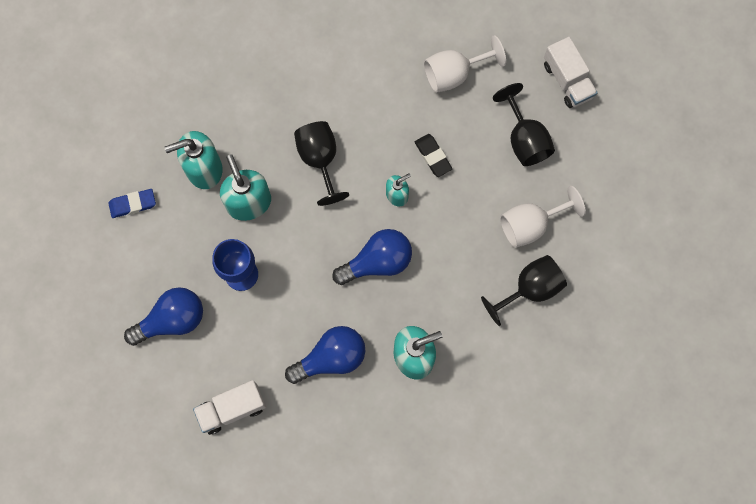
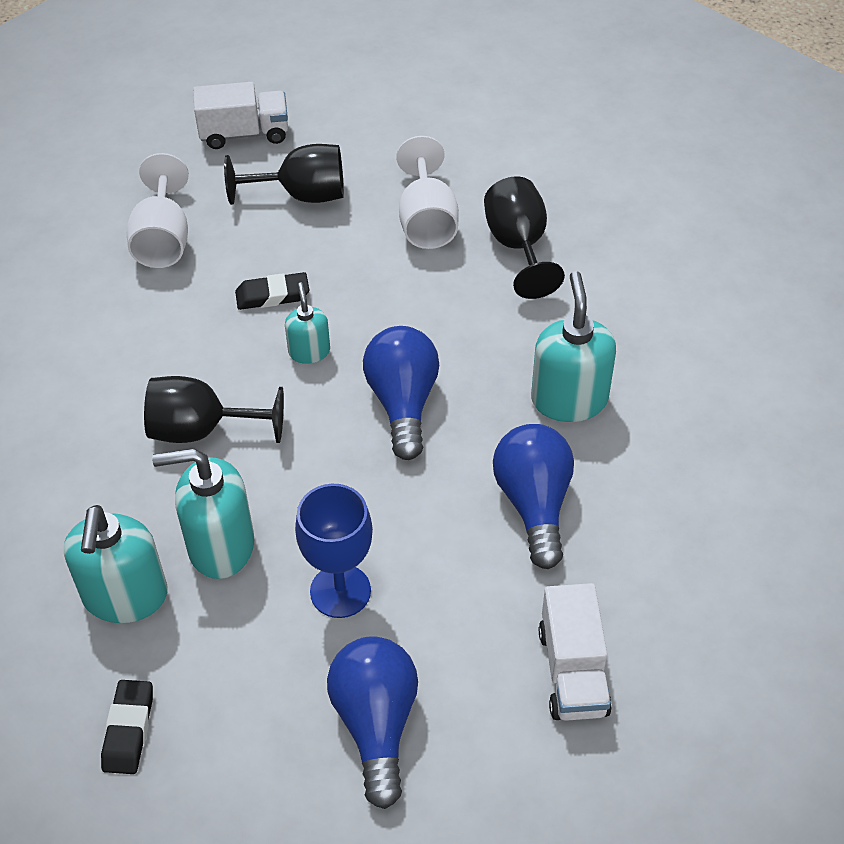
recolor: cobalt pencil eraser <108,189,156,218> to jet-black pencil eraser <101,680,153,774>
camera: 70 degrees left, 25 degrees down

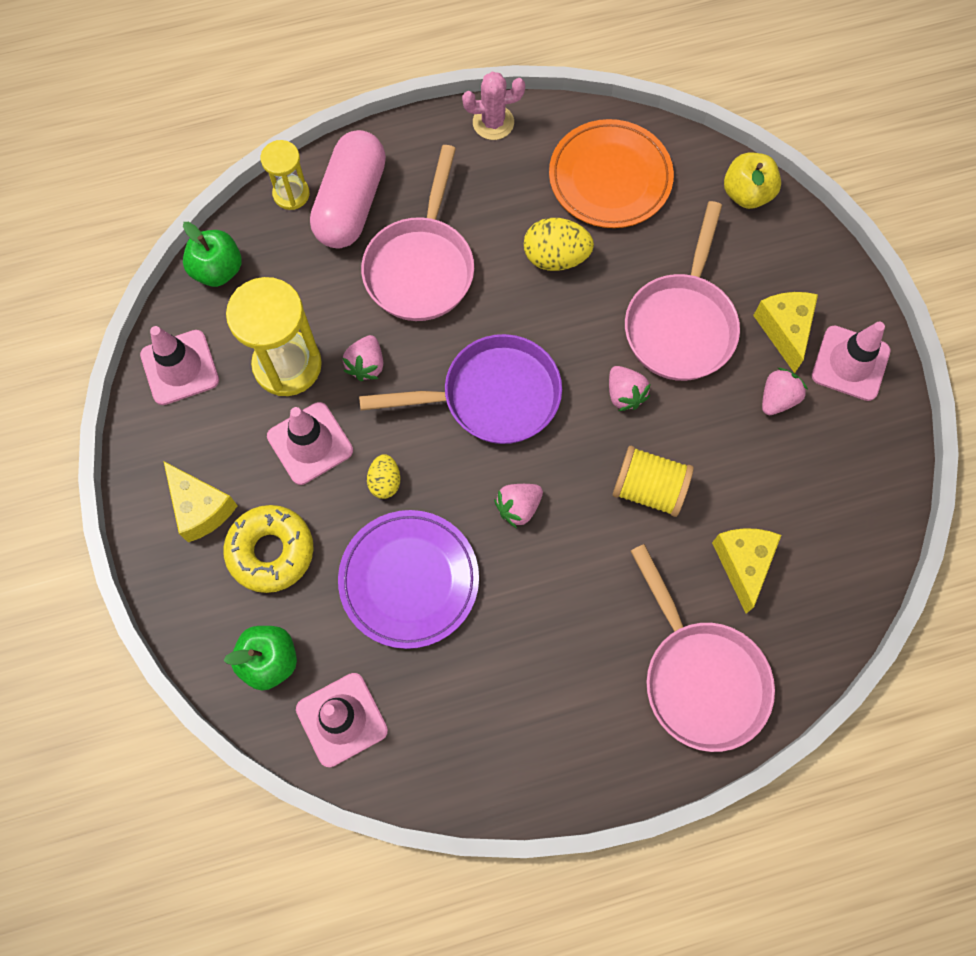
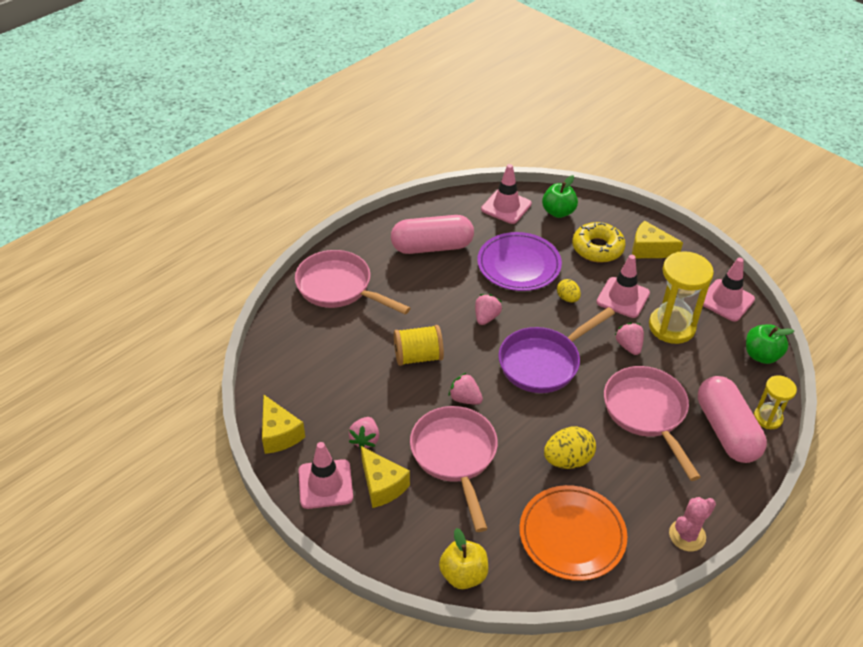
insert: rosy pill shape <391,215,474,254>
move: bright yellow cheese <712,528,781,614> to <262,395,305,454>
camera: 150 degrees right, 25 degrees down

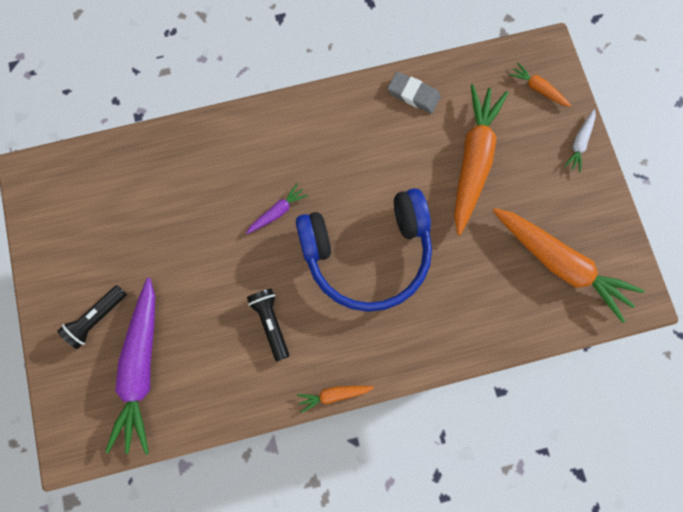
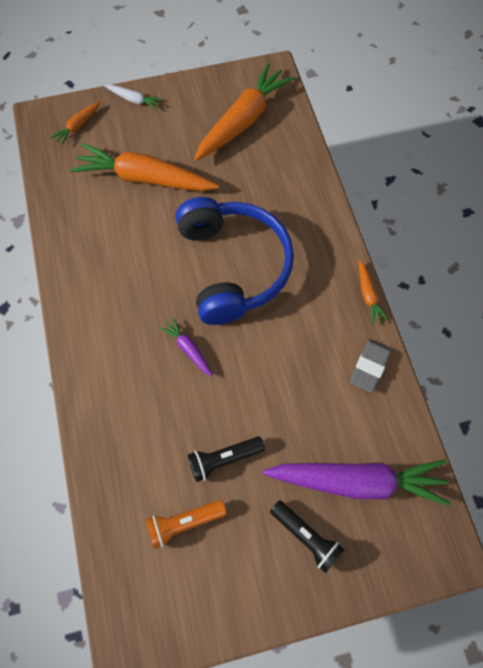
insert: orange flashlight <146,500,227,549>
move: jet-black flashlight <247,288,289,361> to <188,436,265,482>; gray pencil eraser <388,72,441,114> to <350,339,391,393>
camera: 90 degrees left, 10 degrees down

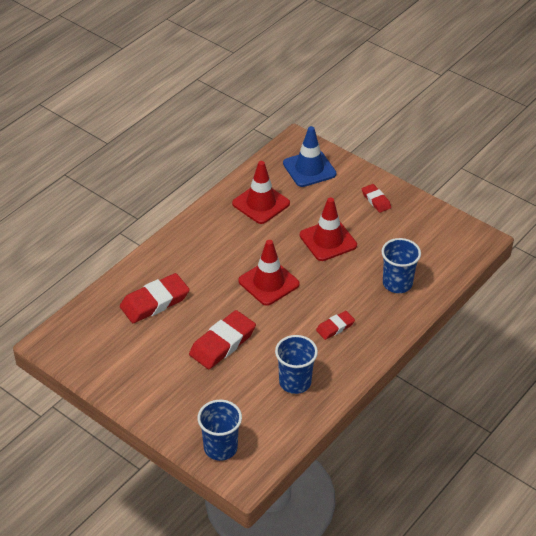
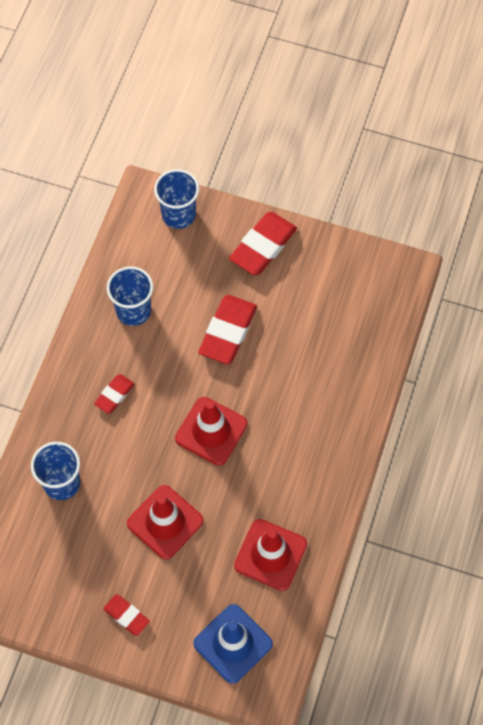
move: red pencil eraser <120,273,190,323> to <229,212,297,275>
camera: 160 degrees right, 20 degrees up

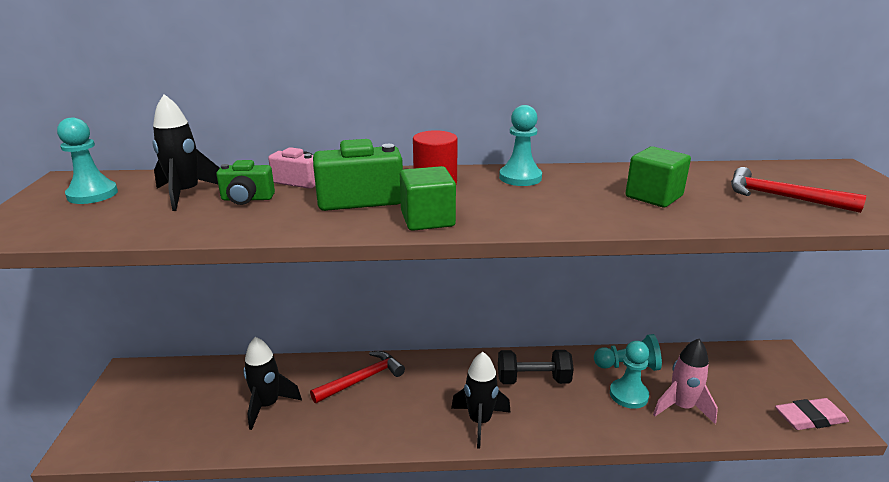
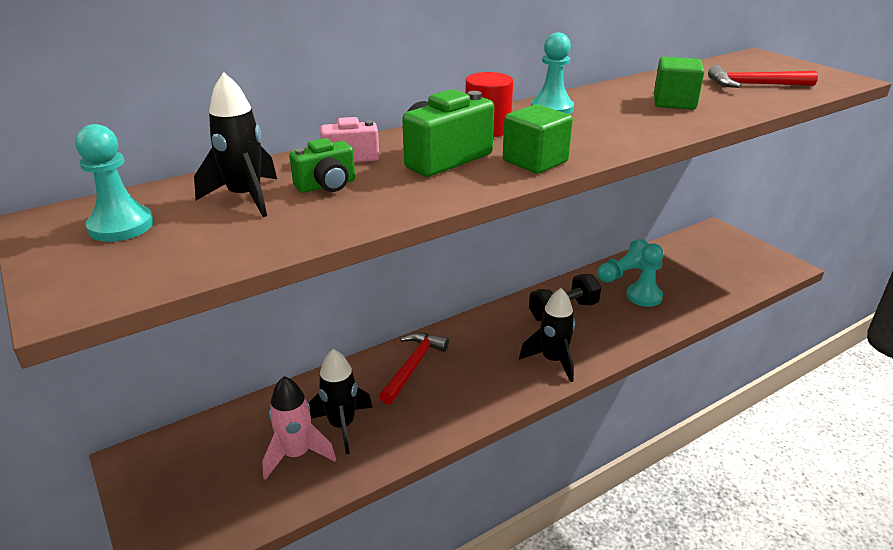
delete: rosy pencil eraser <775,398,849,430>
move: rosy spaceship <653,339,718,424> to <262,376,336,480>
camera: 30 degrees left, 5 degrees up

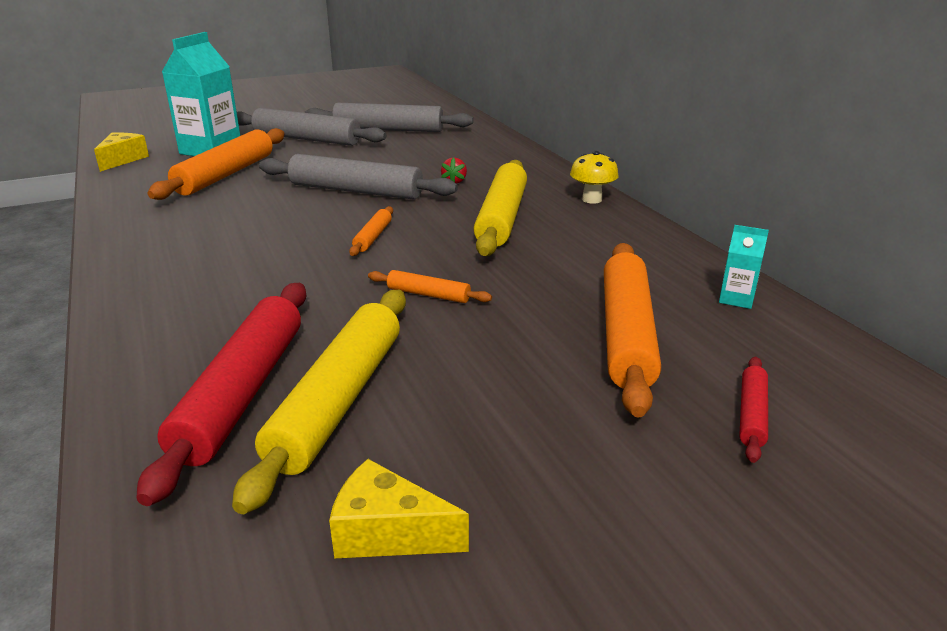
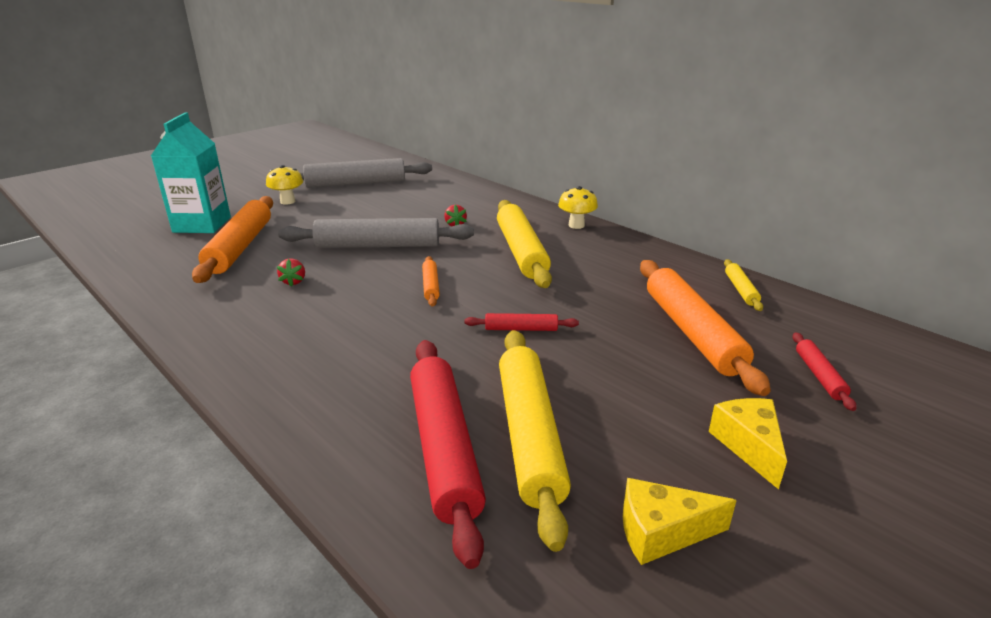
insert: red berry <277,258,305,287>
move: bright yellow cheese <94,133,149,172> to <709,398,787,490>
replace: gray dough roller <237,108,386,146> to bright yellow mushroom <266,165,303,205>; aqua milk carton <719,225,769,309> to bright yellow dough roller <724,259,763,311>
recolor: orange dough roller <368,270,492,303> to red dough roller <464,313,579,331>
camera: 20 degrees left, 0 degrees up

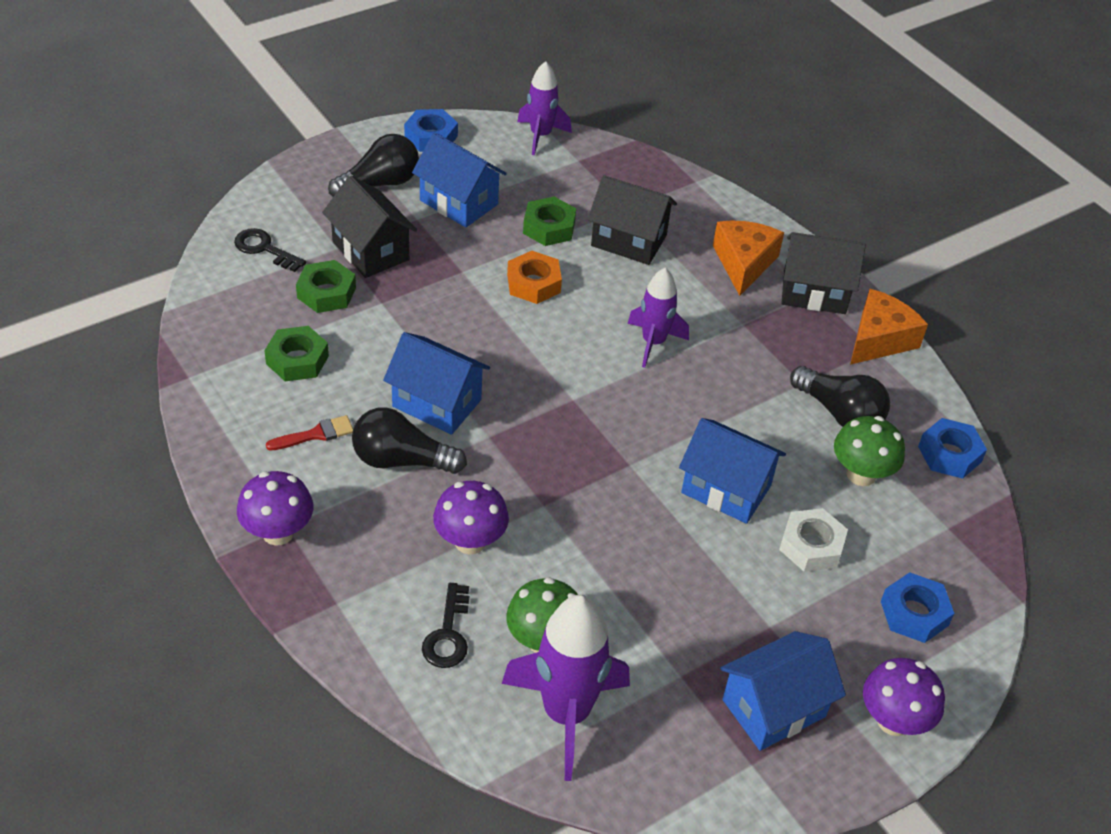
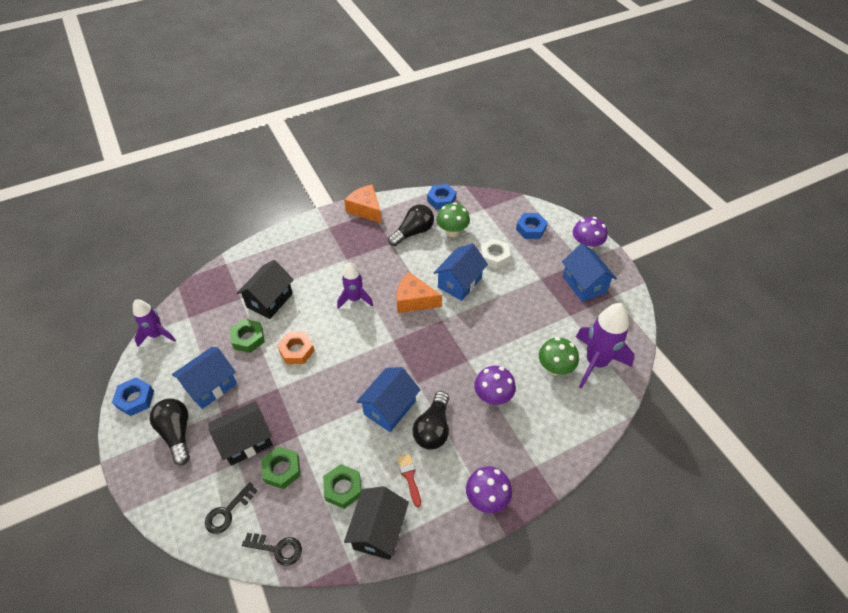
move: jet-black latchkey <422,583,469,668> to <242,533,302,566>; jet-black cottage <781,232,866,314> to <344,486,409,560>; orange cheese <713,221,784,296> to <396,272,442,313>
camera: 80 degrees left, 5 degrees up

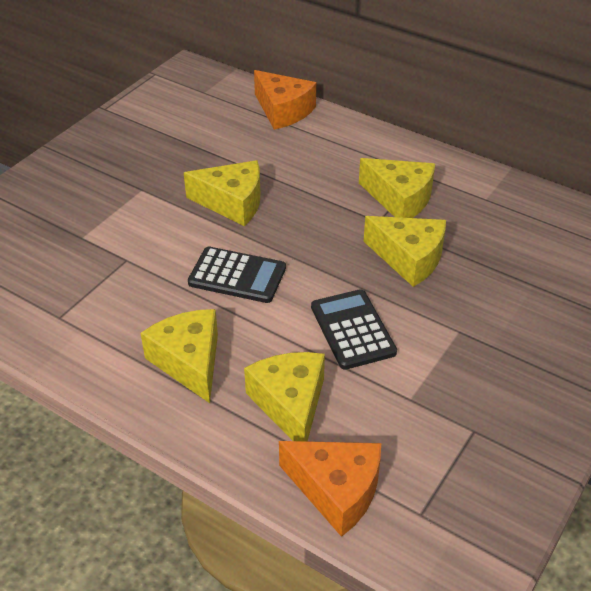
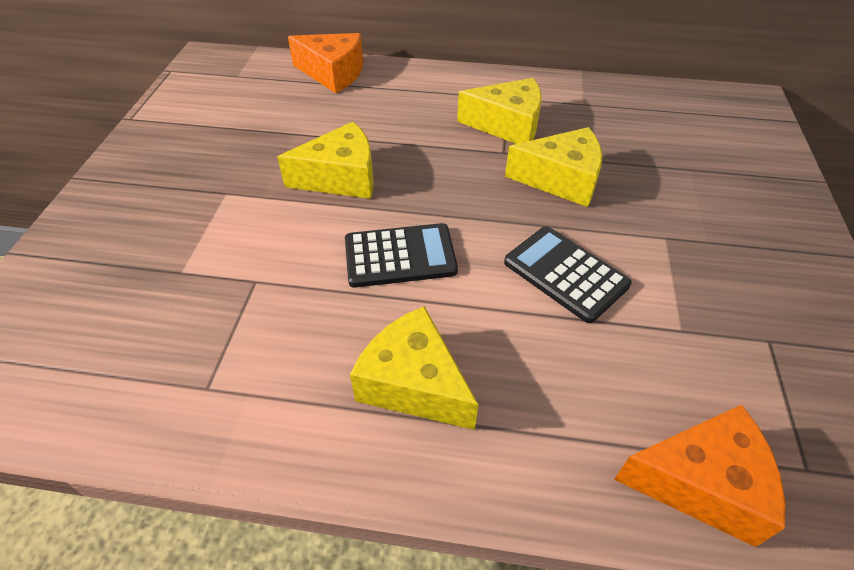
delete: bright yellow cheese <244,352,325,441>
camera: 25 degrees left, 5 degrees up

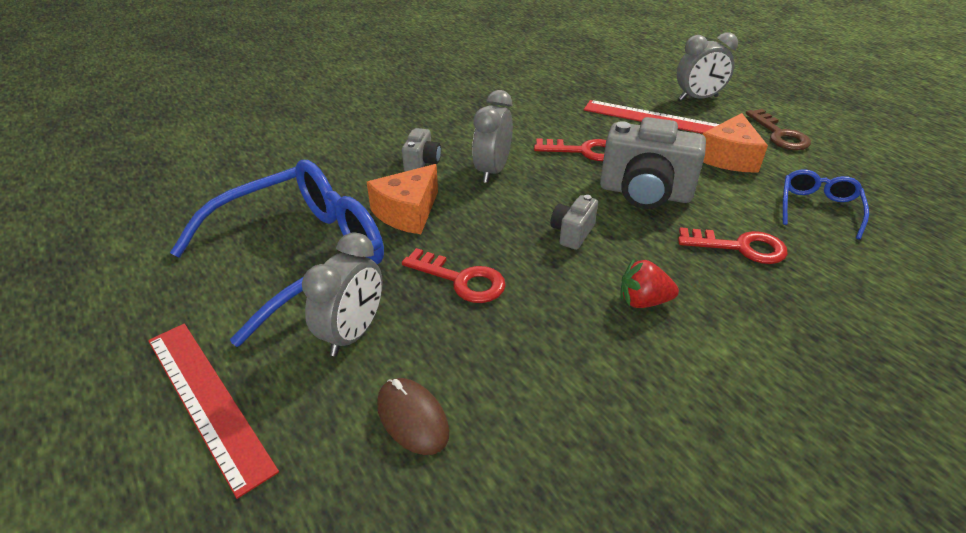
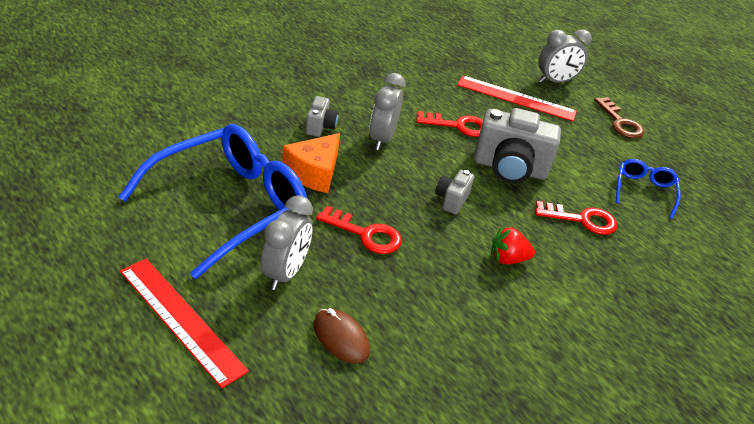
delete: orange cheese <703,113,768,173>
camera: 10 degrees left, 0 degrees up

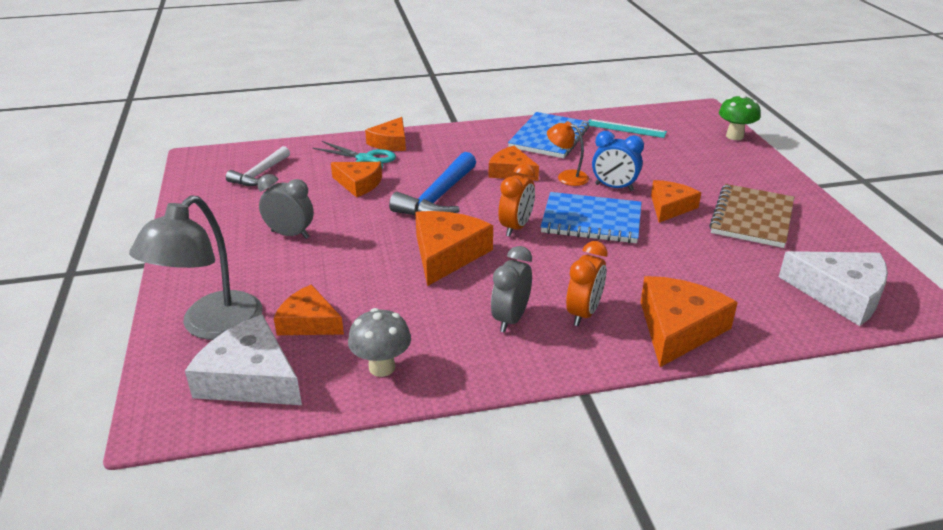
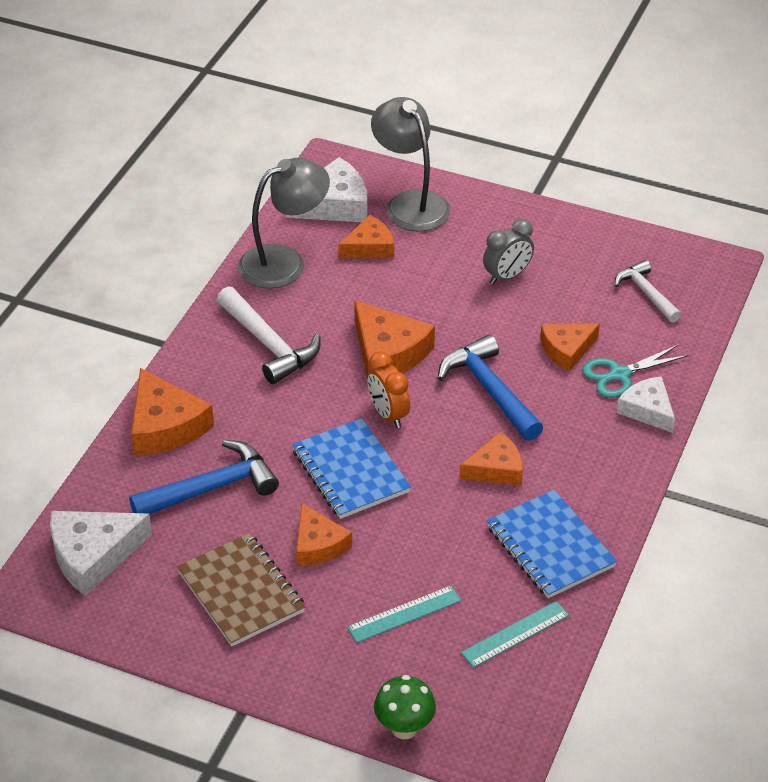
delete: orange desk lamp <547,121,589,186>; orange alarm clock <566,241,608,326>; cobalt alarm clock <592,131,644,191>
insert: cobalt carpenter's hammer <129,440,279,515>; aqua straightedge <347,586,461,643>
replace: gray alarm clock <491,246,532,333> to white carpenter's hammer <217,286,321,384>; gray mushroom <348,308,411,377> to gray desk lamp <238,158,330,289>
recolor: orange cheese <365,117,406,151> to white cheese <617,376,675,433>
rotate: cobalt notebook <541,192,642,243> = <292,418,411,519> 75 degrees counterclockwise
camera: 125 degrees right, 10 degrees up

